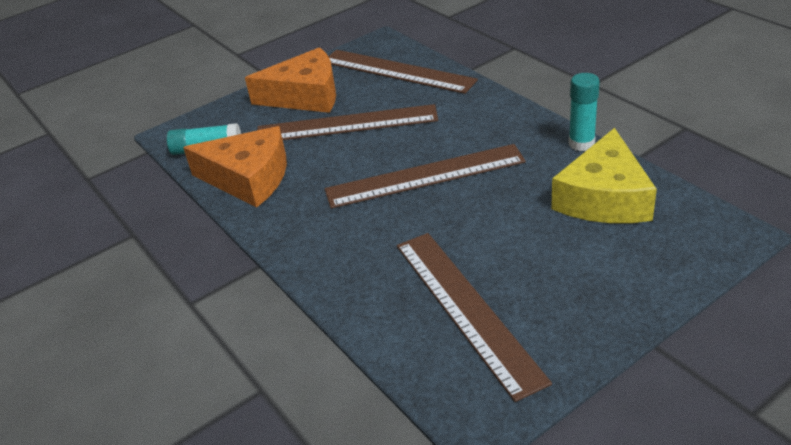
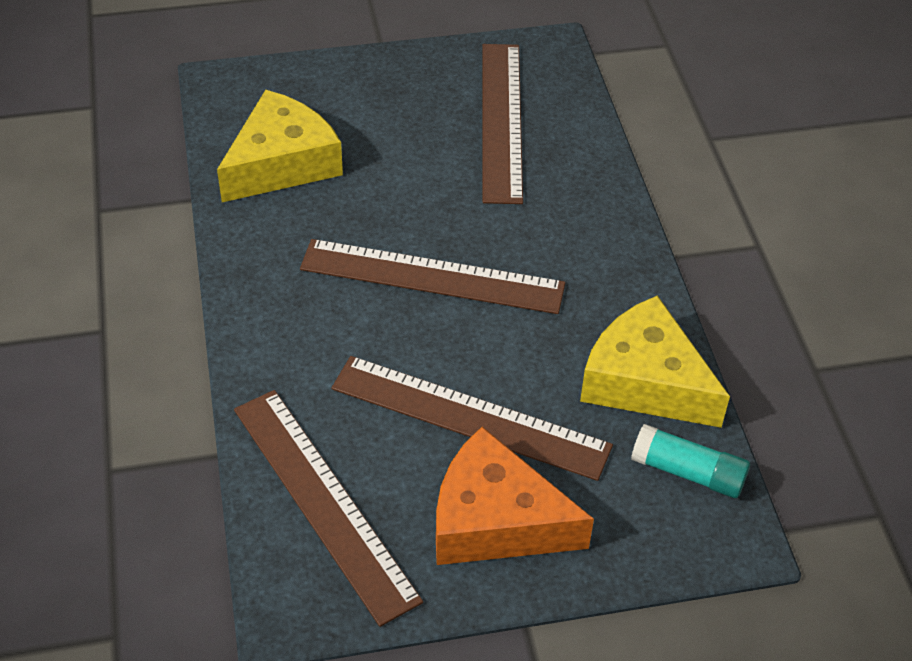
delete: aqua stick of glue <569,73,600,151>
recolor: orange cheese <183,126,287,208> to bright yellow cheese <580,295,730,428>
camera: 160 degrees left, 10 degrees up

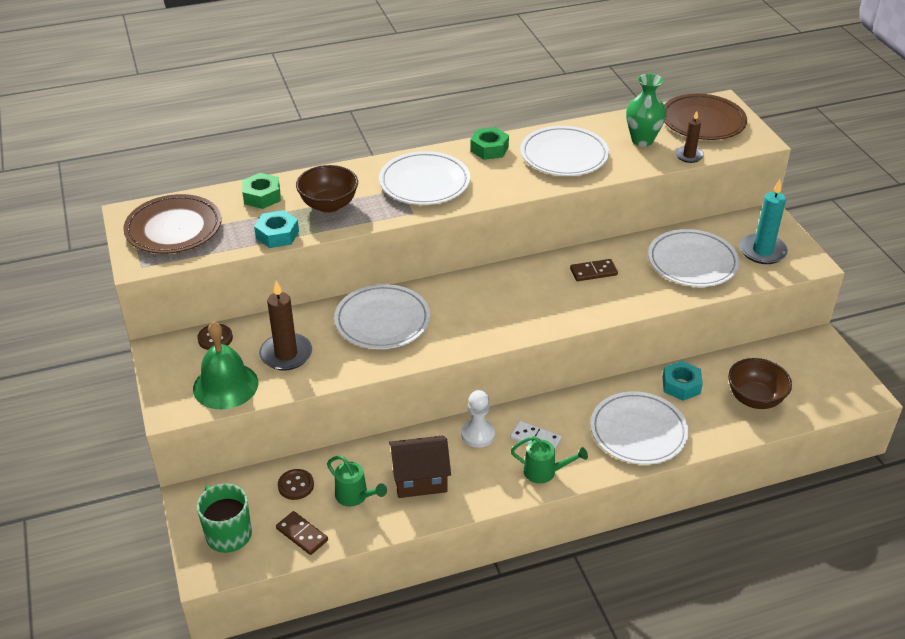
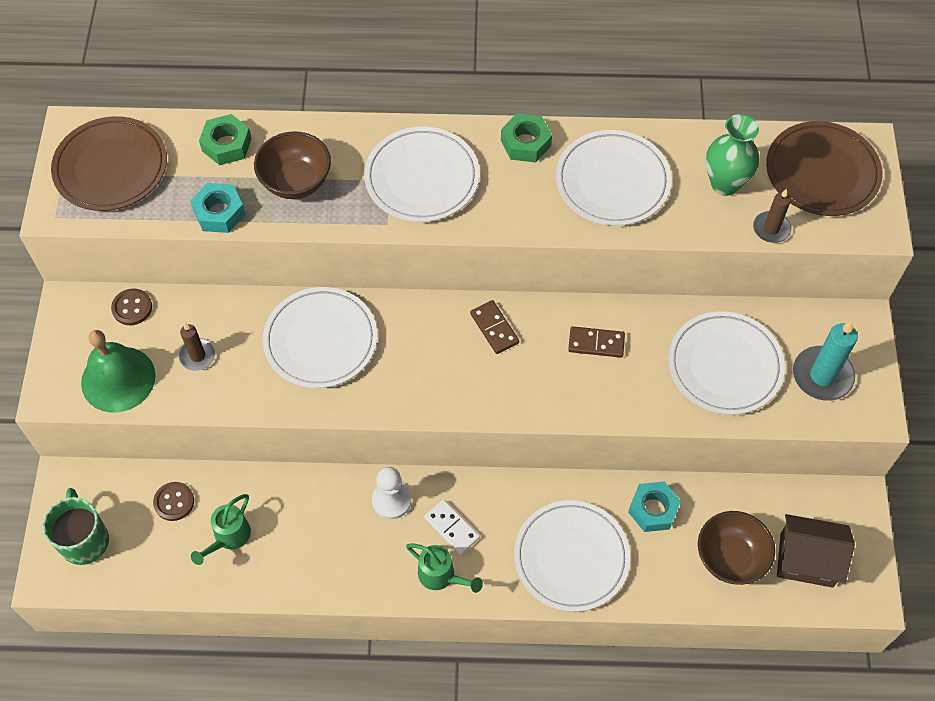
move: brown domino piece <276,511,328,555> to <470,300,519,354>; brown cottage <389,436,451,498> to <777,514,855,588>
rotate: green watering pot <327,456,387,506> = <191,494,251,565> 60 degrees clockwise
resize: brown pillar candle <259,281,312,371> = <179,323,216,370> x0.60
camera: 20 degrees right, 20 degrees up

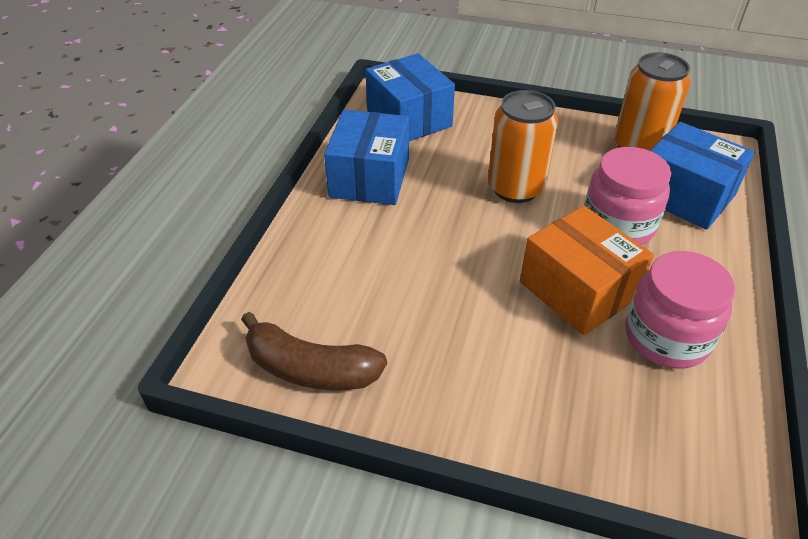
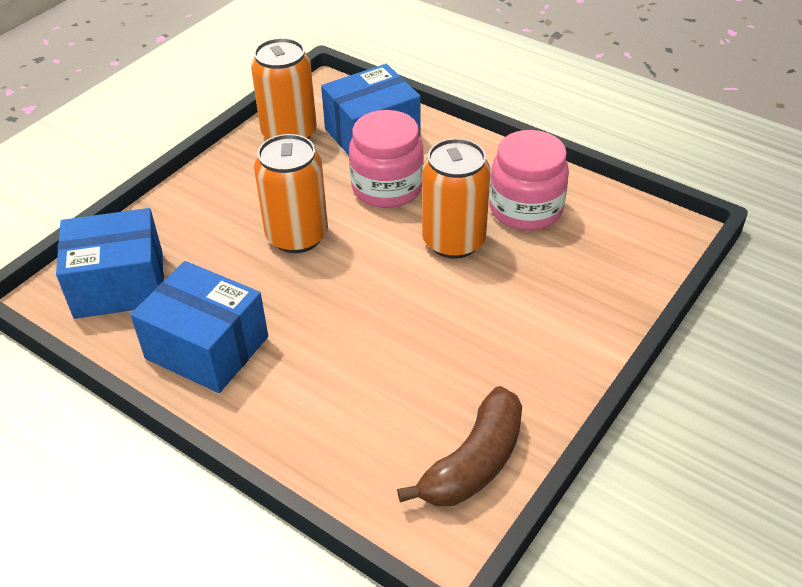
replace: orange parcel <520,206,654,335> to orange soda can <422,138,491,259>
camera: 70 degrees left, 0 degrees up

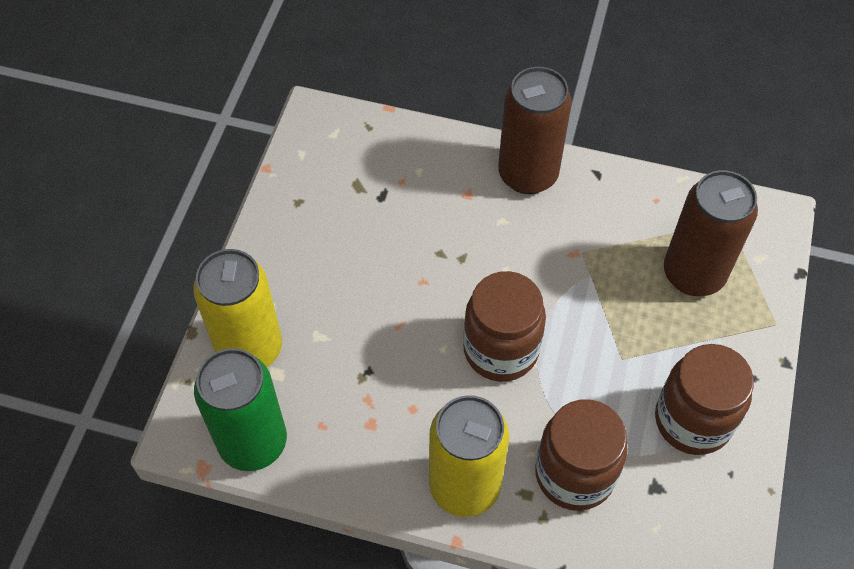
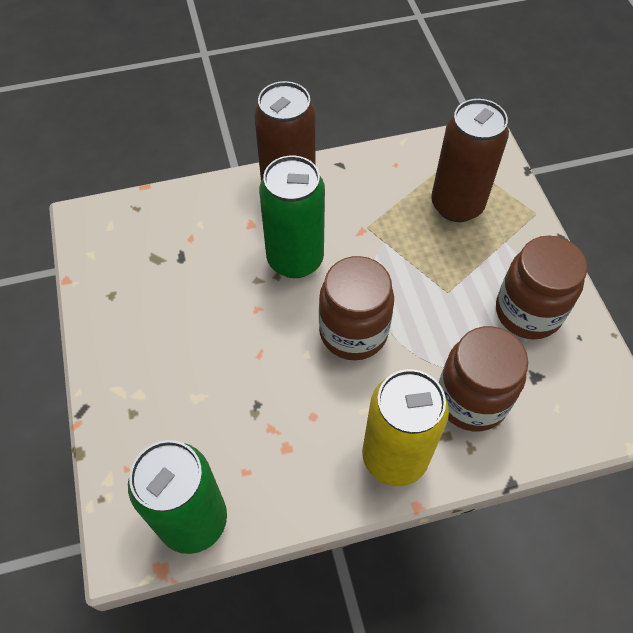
delete: bright yellow soda can <193,249,282,367>
insert: green soda can <259,155,325,278>
camera: 30 degrees left, 0 degrees up

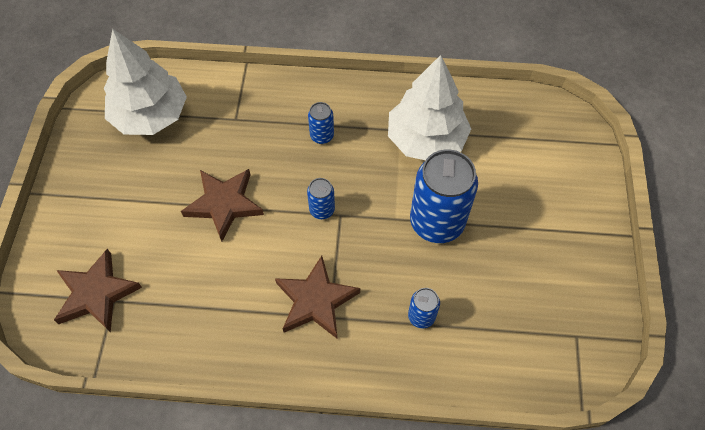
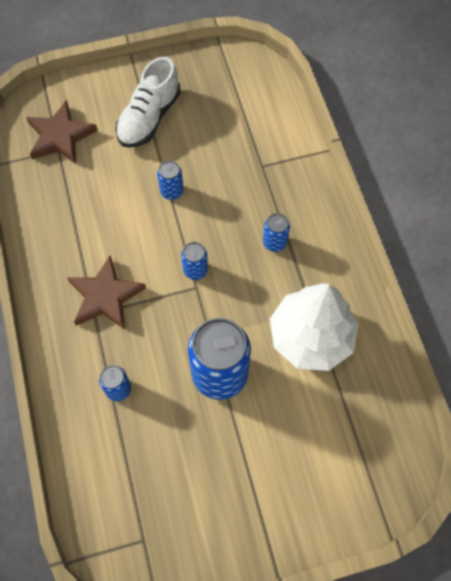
delete: white tree <104,29,187,135>
insert: white sneaker <115,57,181,148>
replace: brown star <181,169,264,242> to cobalt soda can <157,160,184,200>
camera: 70 degrees right, 5 degrees up

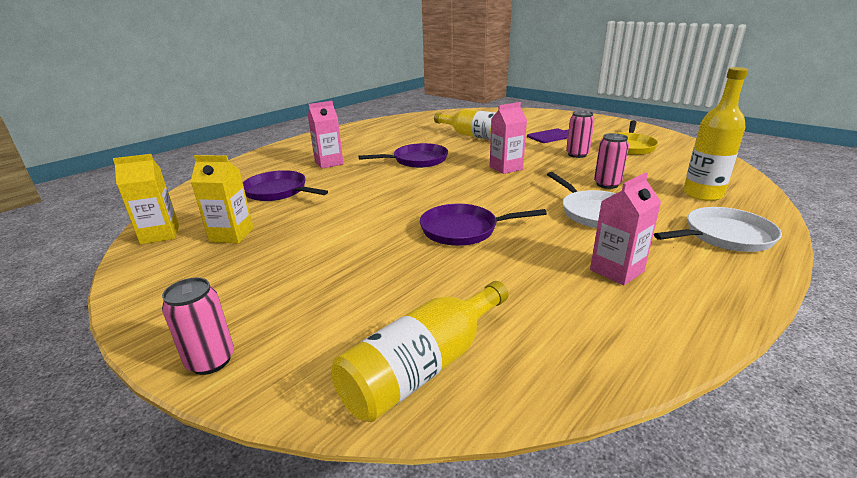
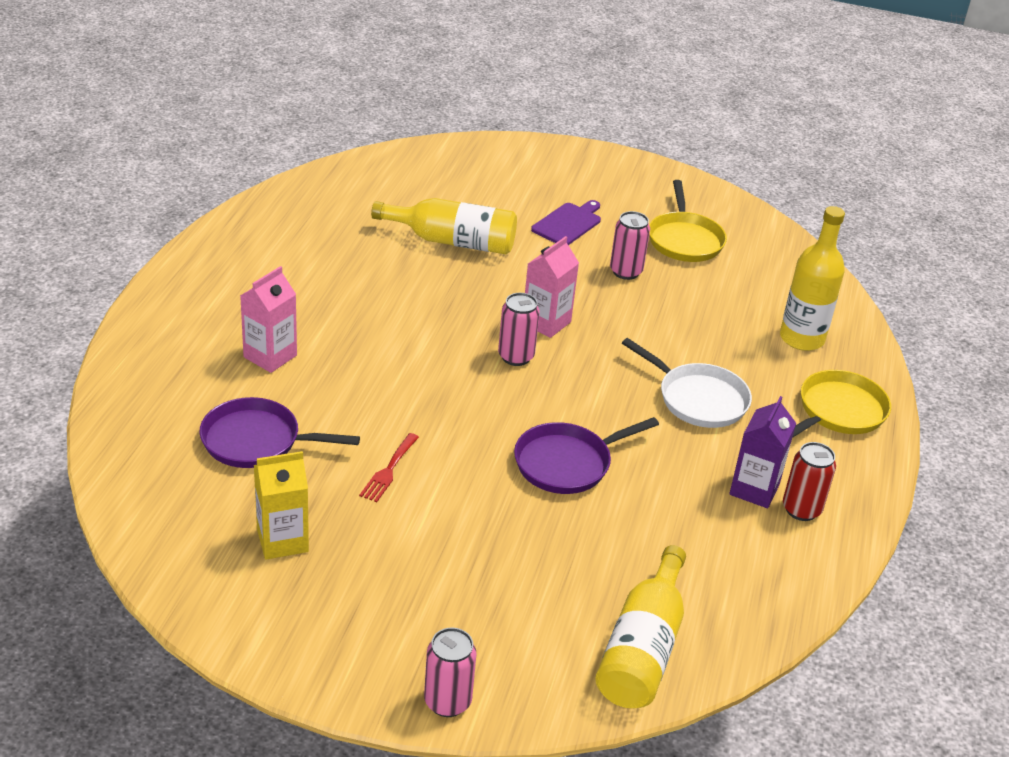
delete: bright yellow milk carton <113,154,179,245>; violet skillet <358,143,448,168>
insert: red fork <359,433,419,502>; red soda can <783,442,836,521>
move: rosy soda can <594,133,629,189> to <498,293,540,366>
recolor: rosy milk carton <590,173,661,286> to violet milk carton <729,396,796,508>; white skillet <654,207,782,252> to bright yellow skillet <792,370,891,438>
camera: 30 degrees left, 10 degrees up

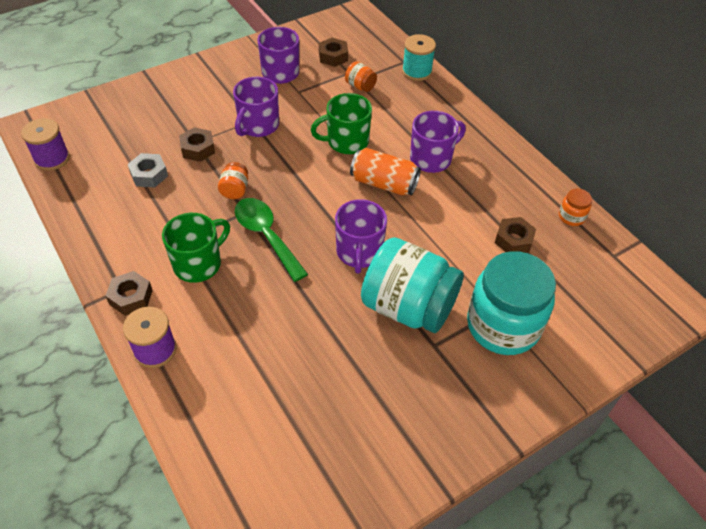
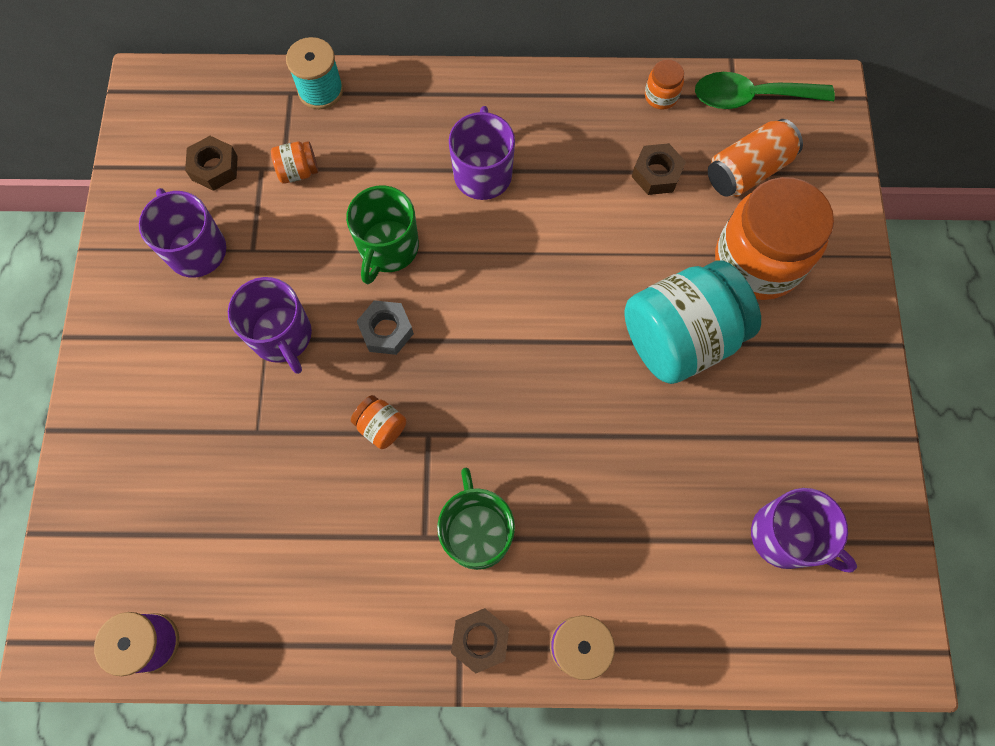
delete: brown hexagon nut <179,127,215,162>
move: gray hexagon nut <128,153,168,187> to <357,300,414,355>; green spoon <235,198,308,282> to <695,72,835,109>; orange soda can <350,148,421,195> to <708,119,803,197>; violet tea mug <335,199,387,274> to <751,488,857,573>
recolor: aqua jar <467,251,556,355> to orange jar <715,177,834,300>
camera: 55 degrees left, 20 degrees up

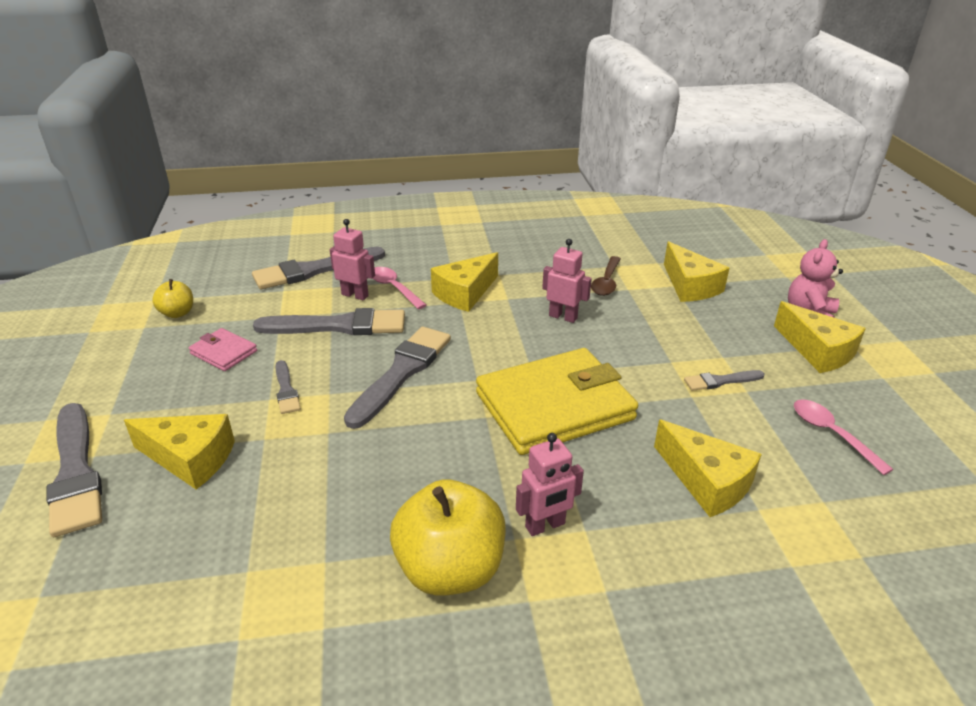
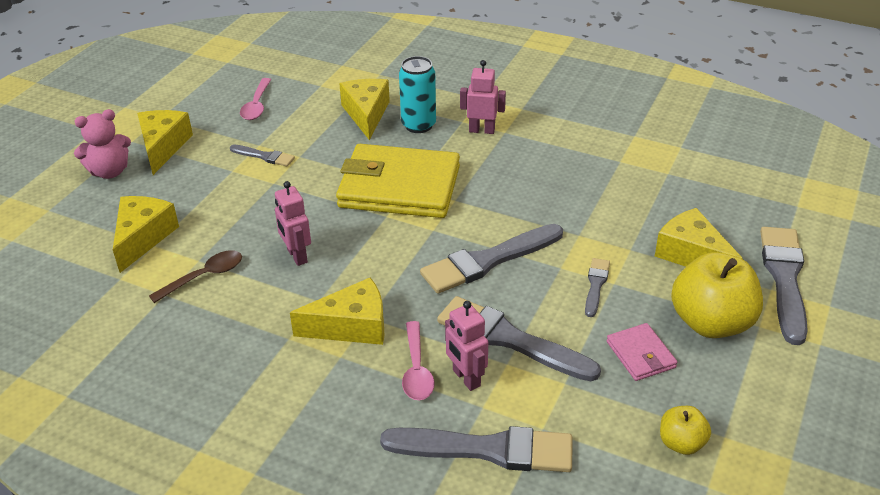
insert: aqua soda can <399,56,436,133>
move: bright yellow apple <390,479,506,596> to <671,252,763,338>
camera: 145 degrees left, 5 degrees up

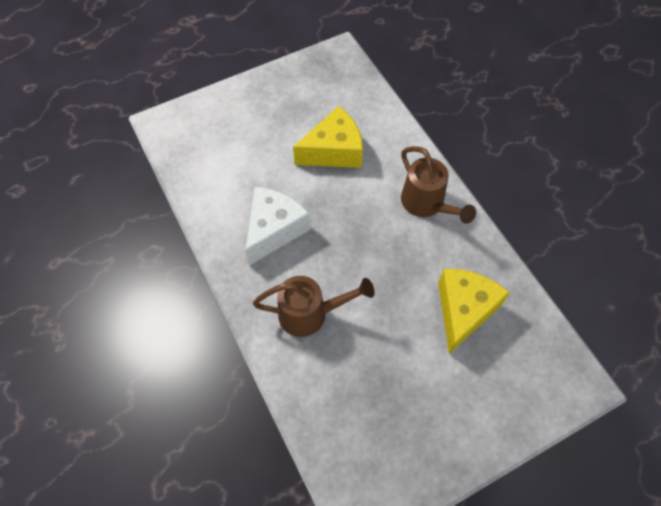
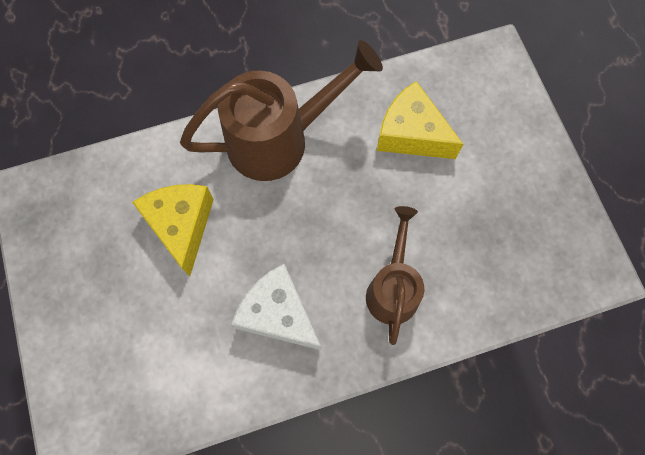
resize: brown watering pot <401,146,476,224> = <180,40,383,181> x1.61
camera: 80 degrees left, 10 degrees up

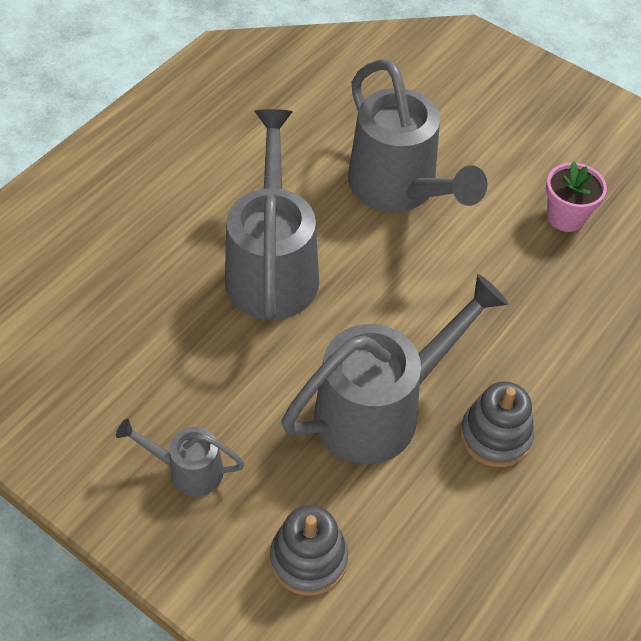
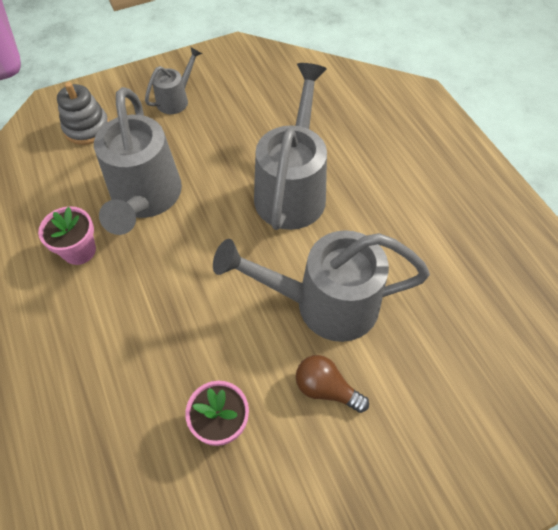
insert: brown lightbulb <296,355,369,413>
replace: gray stacking rings <460,381,534,467> to rosy flower pot <38,206,96,265>
rotate: gray watering pot <225,109,319,320> = <254,63,327,230> 105 degrees counterclockwise
camera: 120 degrees right, 5 degrees up

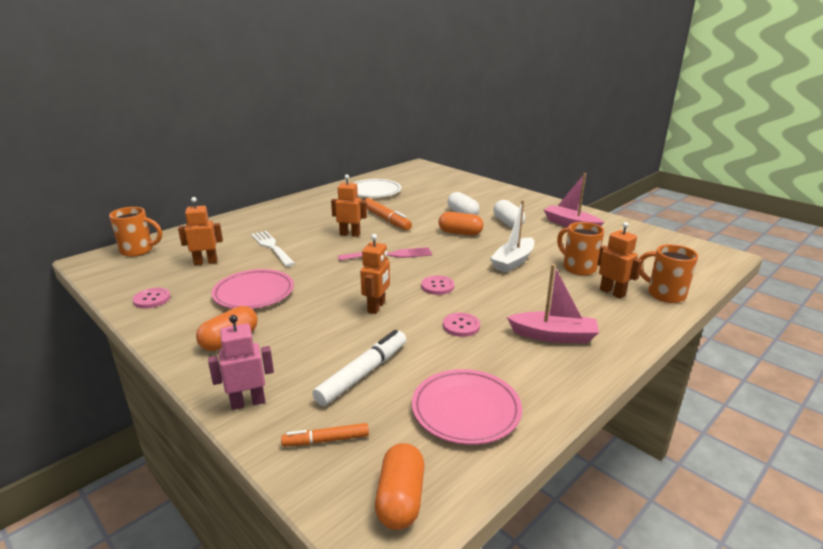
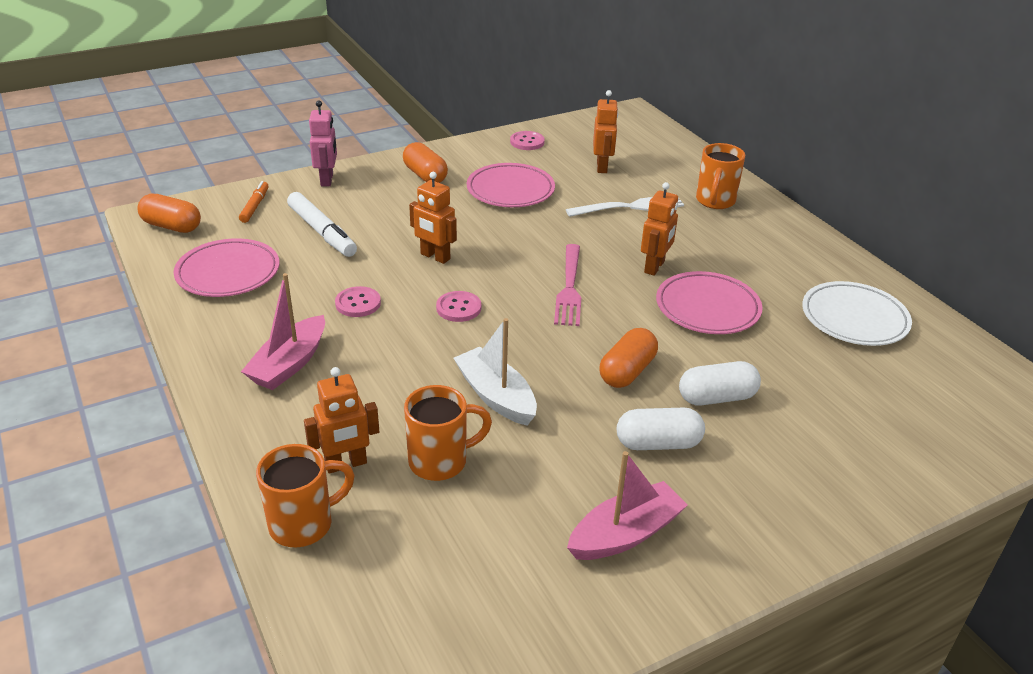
move: orange tea mug <109,207,162,257> to <696,143,745,209>
replace: orange marker <364,198,412,230> to rosy dinner plate <656,271,763,334>
camera: 105 degrees right, 10 degrees up

